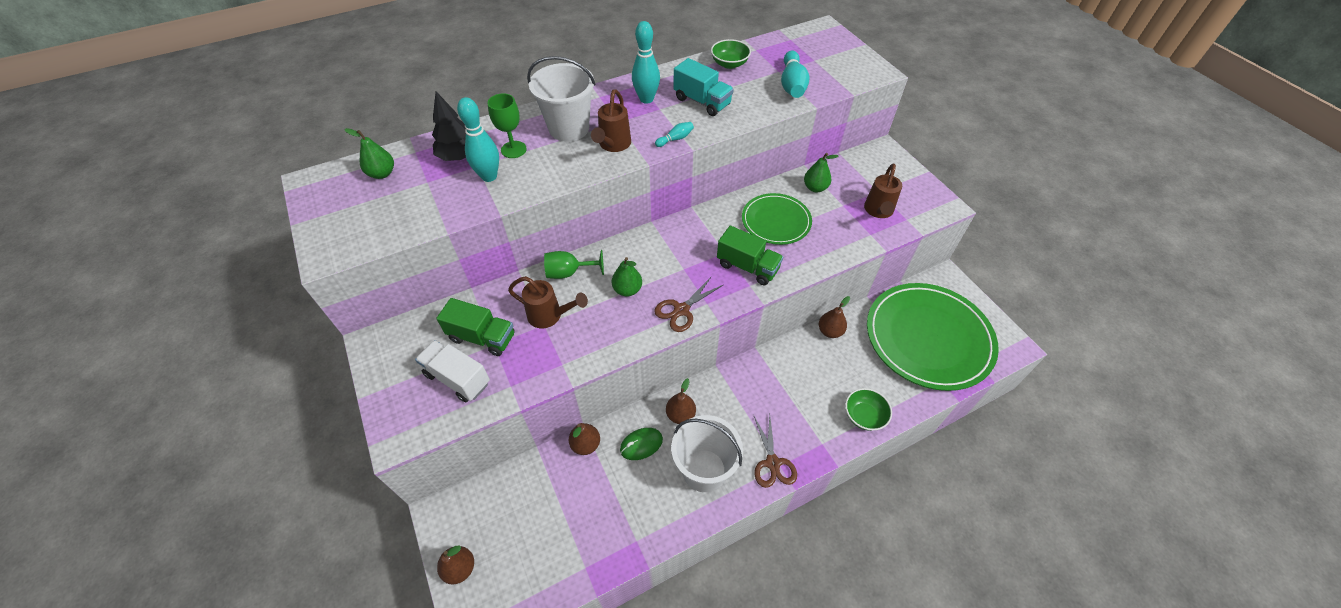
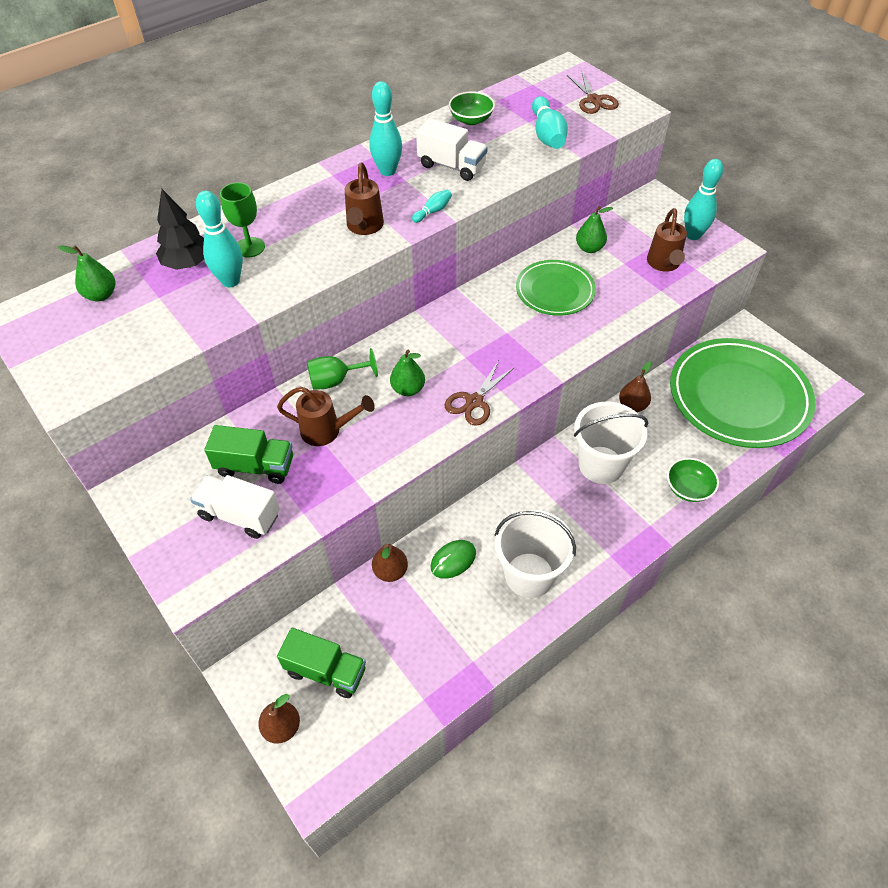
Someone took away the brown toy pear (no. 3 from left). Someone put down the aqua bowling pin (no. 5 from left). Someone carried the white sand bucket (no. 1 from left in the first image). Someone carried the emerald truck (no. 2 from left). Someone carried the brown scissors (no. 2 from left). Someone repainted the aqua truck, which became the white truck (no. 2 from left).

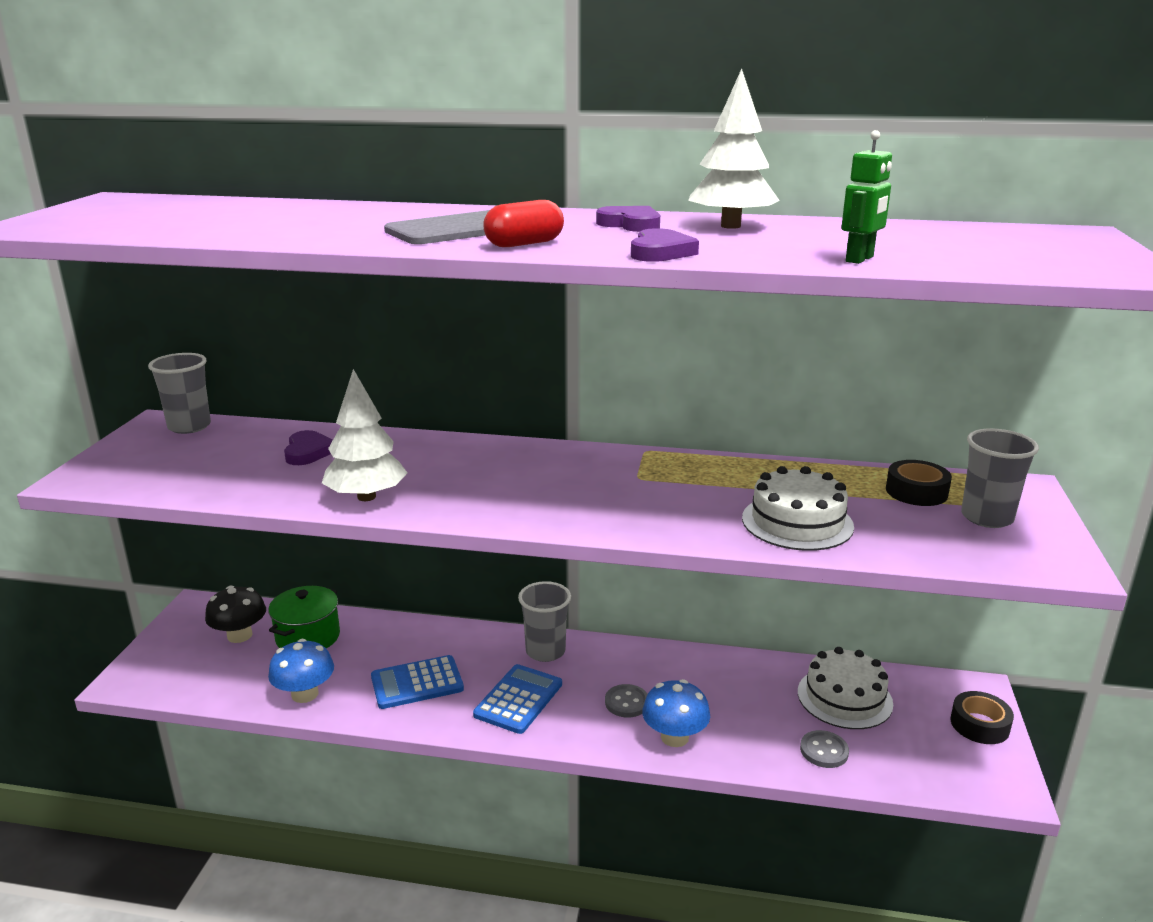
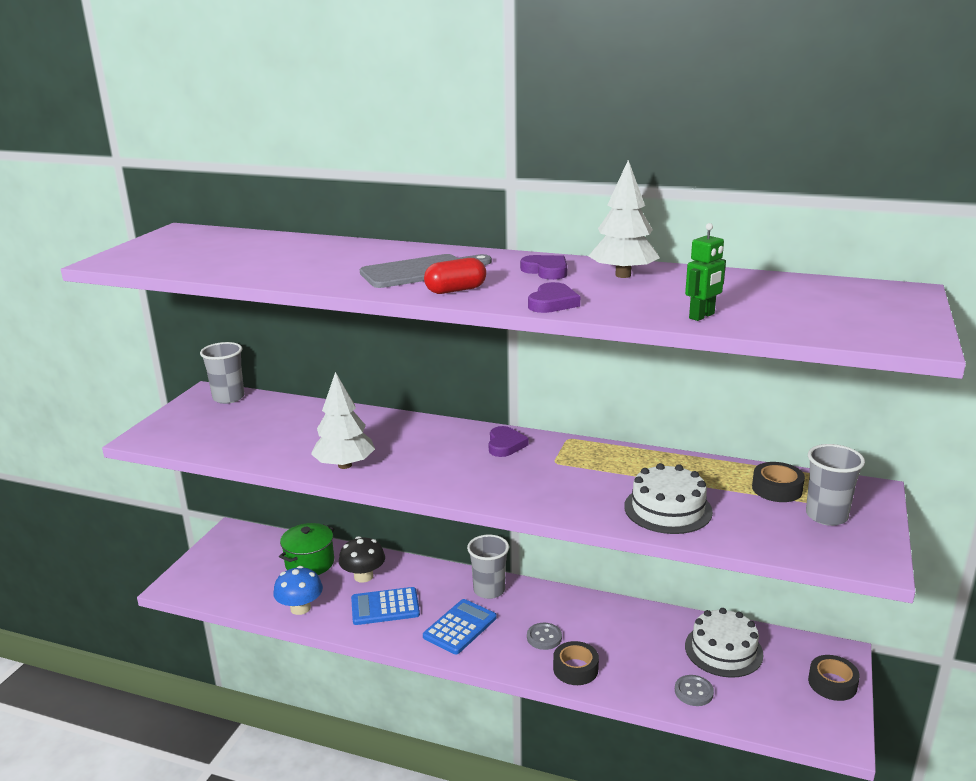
Someone carried the ebony toadstool. Someone carried the royal purple heart shape (no. 1 from left). Someone swapped the cobalt toadstool (no. 2 from left) for the ebony roll of tape (no. 1 from left).

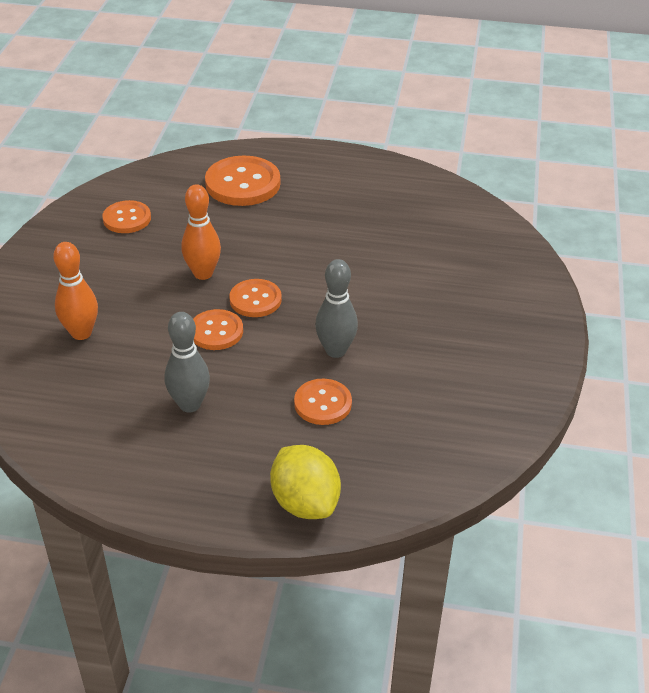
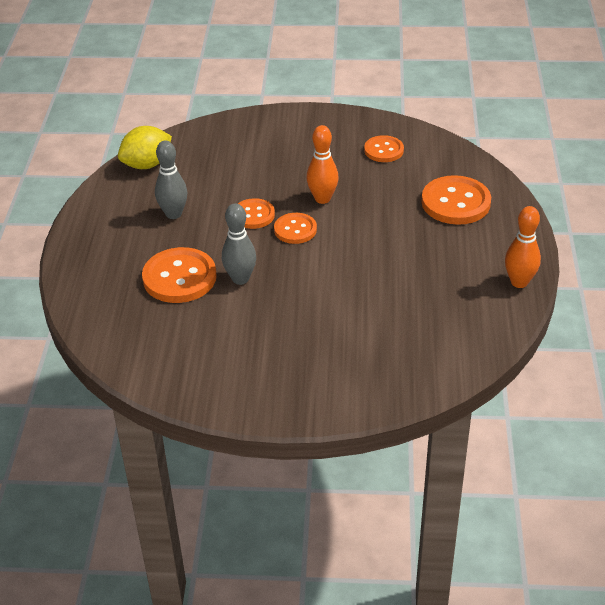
Someone carried the orange bowling pin (no. 1 from left in the first image). Someone carried the yellow lemon. Someone scaled the orange sewing button (no. 5 from left in the first image) by 1.64.

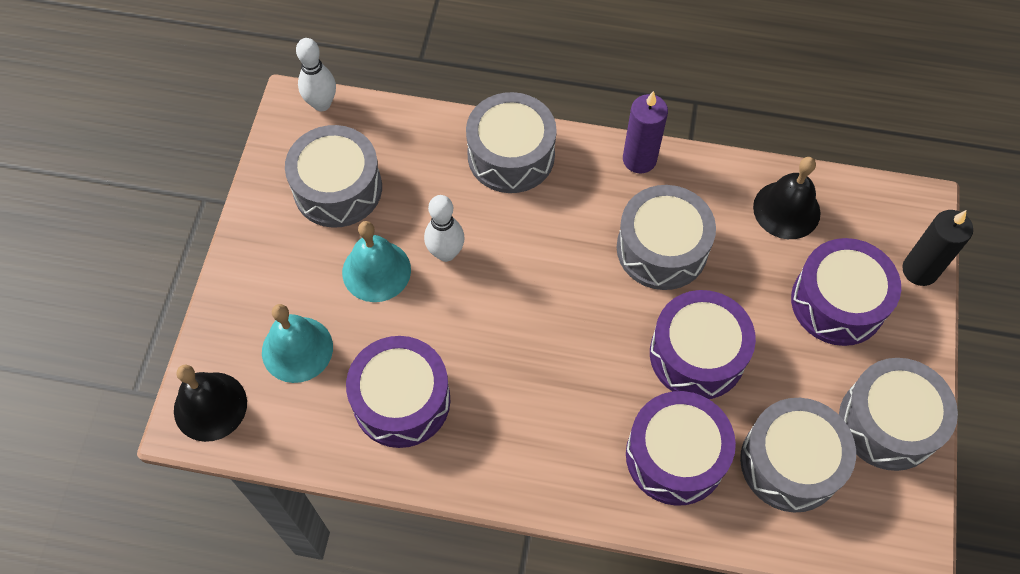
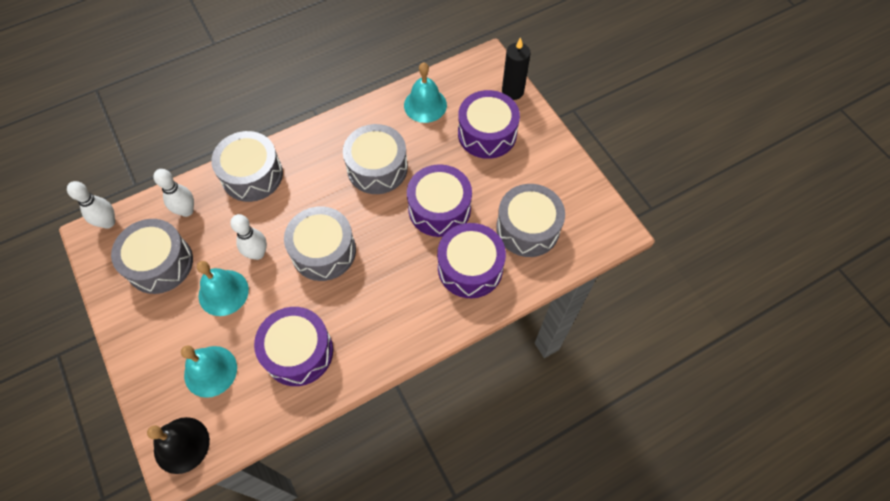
Someone took away the royal purple wax candle. Someone put down the white bowling pin (no. 2 from left). Someone carried the ash-grey toy drum (no. 5 from left in the first image). Someone repainted the ebony school bell (no. 2 from left), which became the aqua school bell (no. 3 from left).

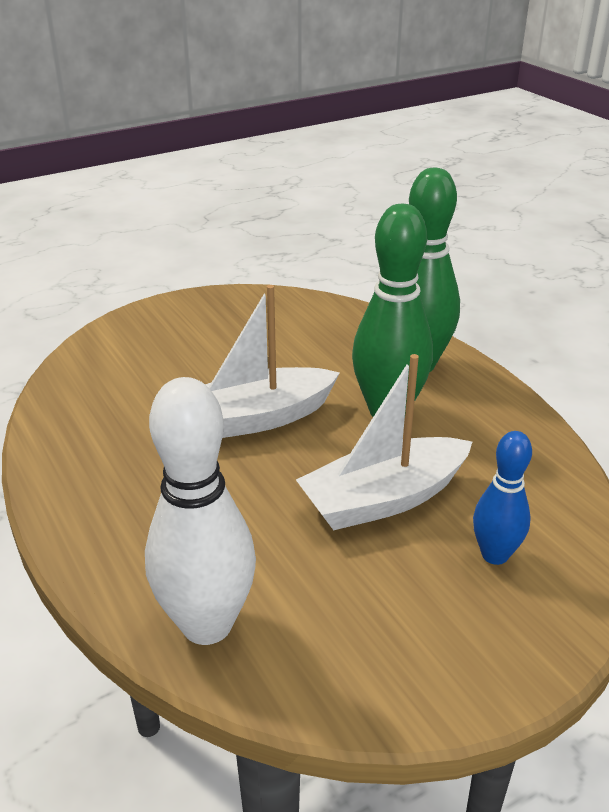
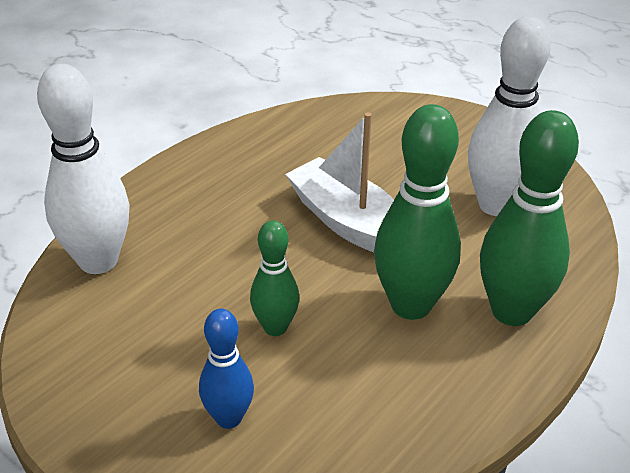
Someone put down the white bowling pin (no. 2 from left). Someone swapped the white boat (no. 2 from left) for the emerald bowling pin (no. 1 from left).

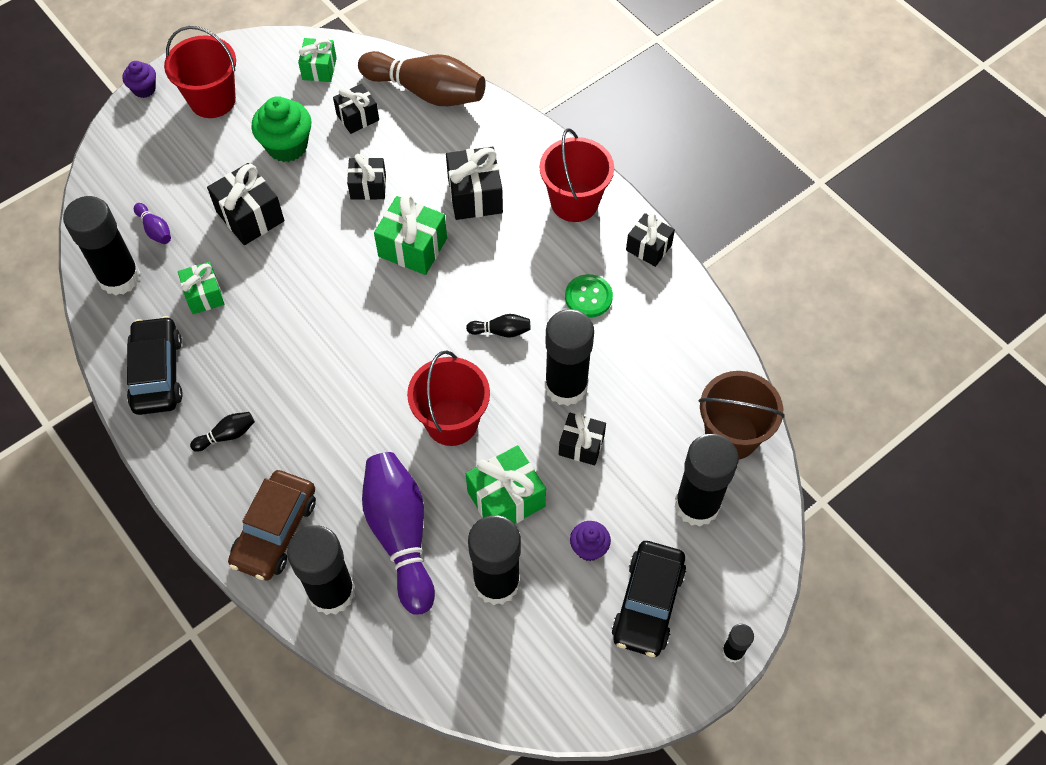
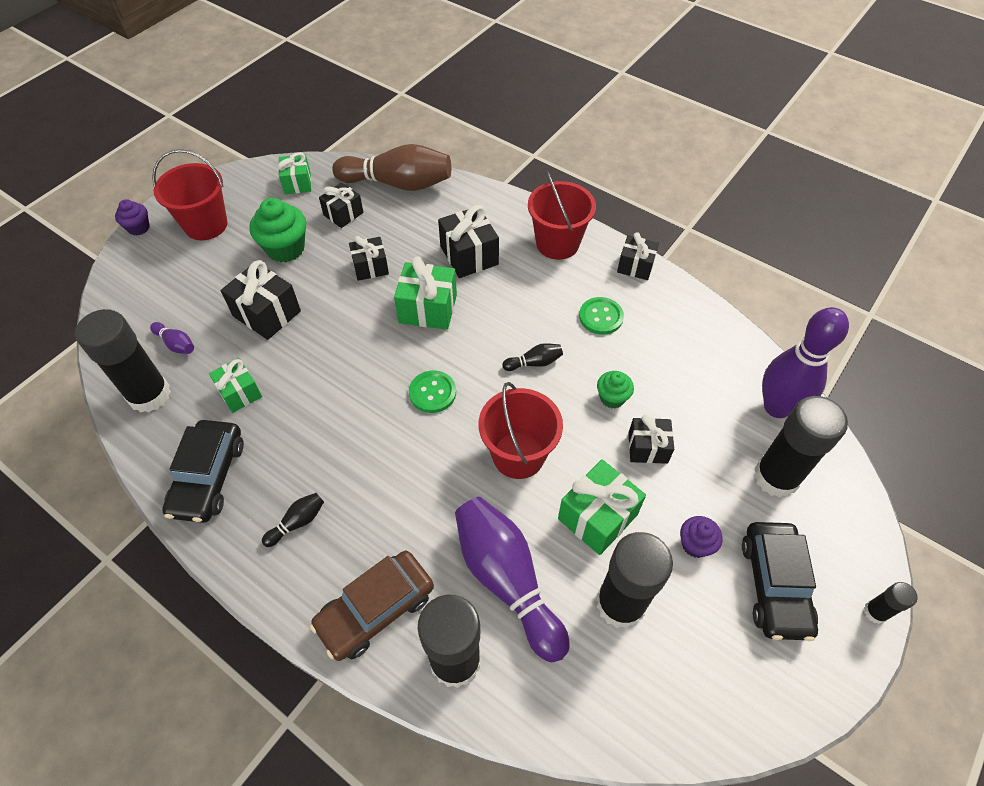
Someone put down the emerald sewing button (no. 1 from left). Someone swapped the ebony stick of glue (no. 4 from left) for the emerald muffin (no. 2 from left). Someone swapped the brown sand bucket for the royal purple bowling pin (no. 3 from left). Someone rotated the ebony automobile (no. 1 from left) by 150 degrees counterclockwise. Someone rotated the brown automobile by 45 degrees clockwise.

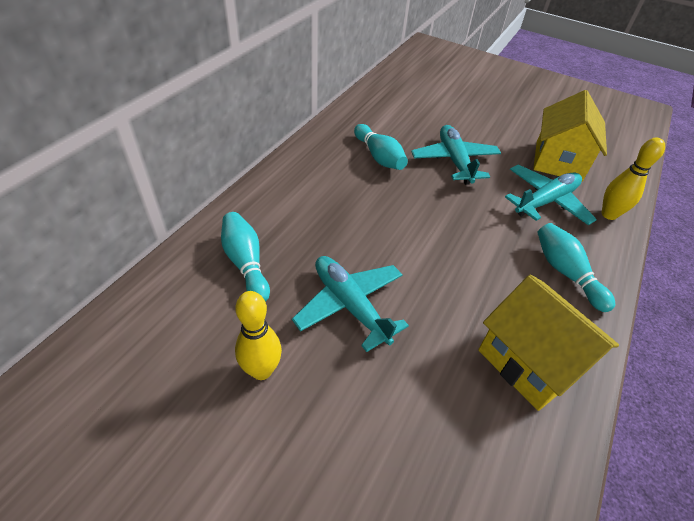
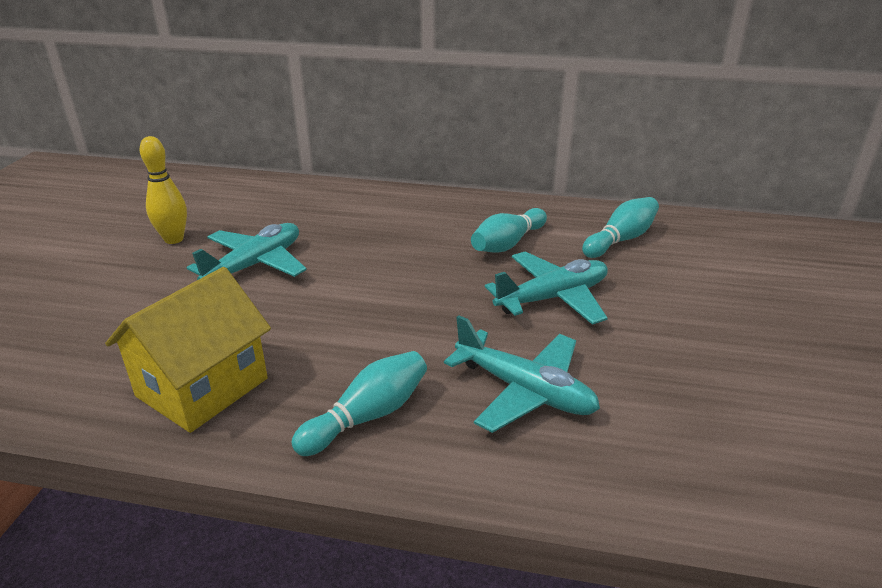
Someone took away the yellow house (no. 2 from left). Someone took away the yellow bowling pin (no. 2 from left). Someone carried the aqua bowling pin (no. 1 from left in the first image).

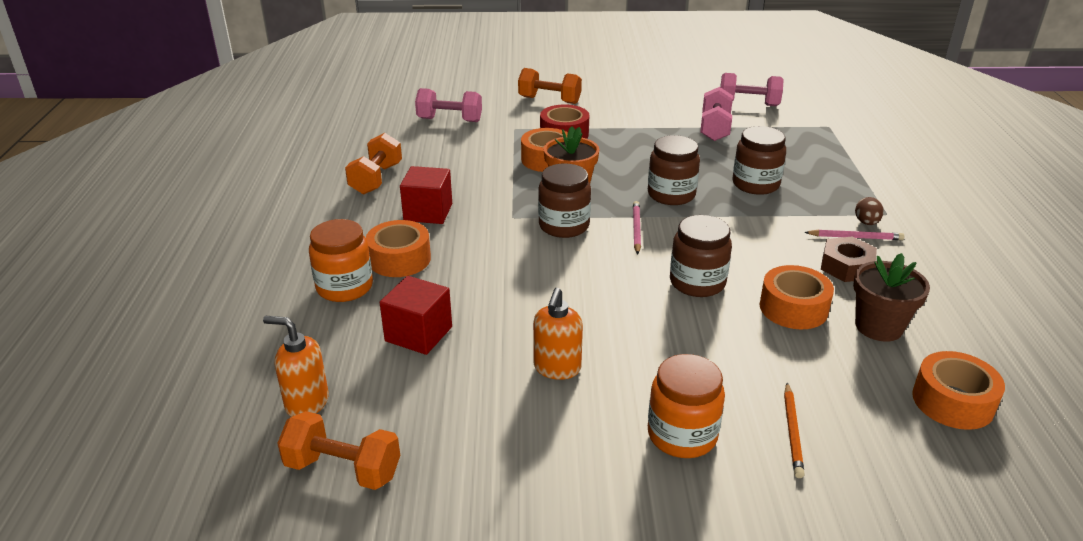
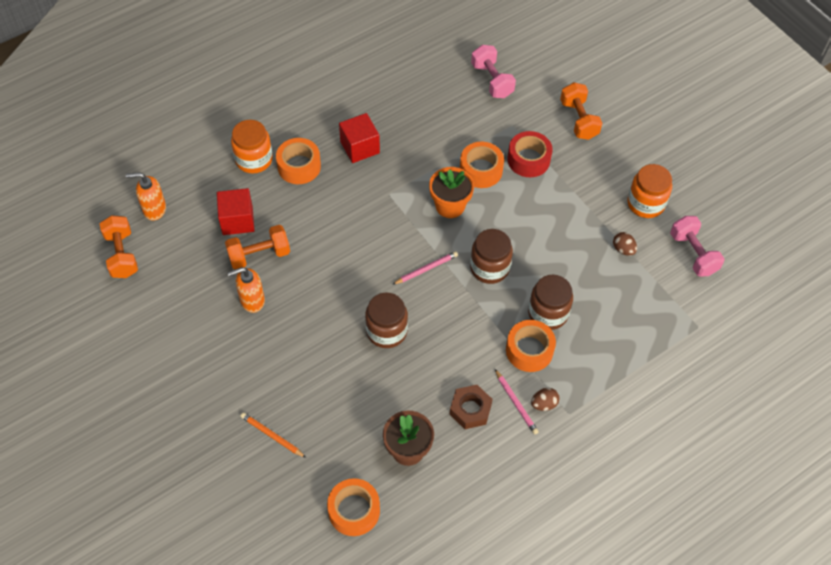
Someone took away the brown jar (no. 1 from left). Someone carried the orange free weight (no. 2 from left). Someone carried the orange jar (no. 2 from left). Someone carried the orange roll of tape (no. 3 from left in the first image). Someone swapped the pink free weight (no. 2 from left) for the brown egg (no. 2 from left). Someone rotated the orange soap pump (no. 1 from left) by 75 degrees counterclockwise. Someone rotated the orange pencil by 60 degrees clockwise.

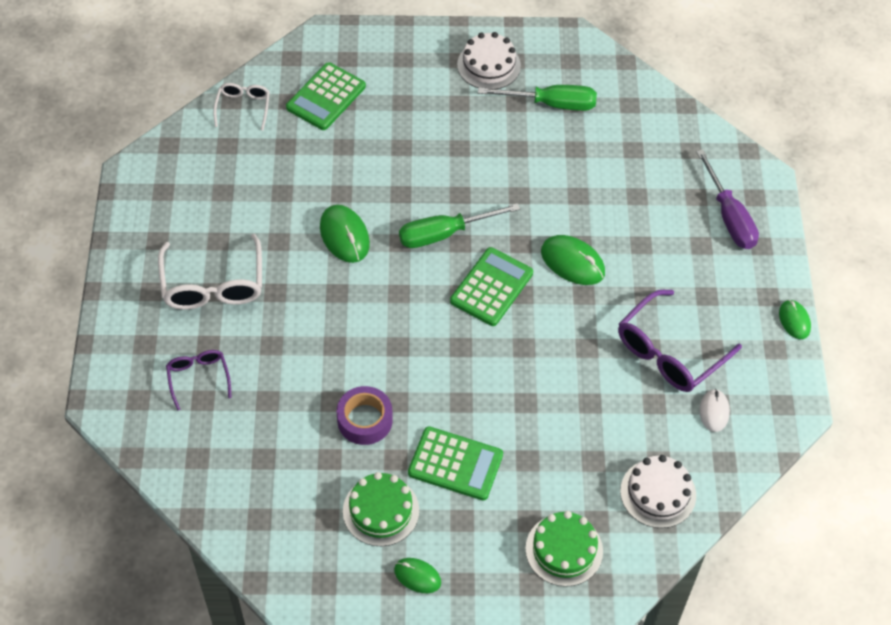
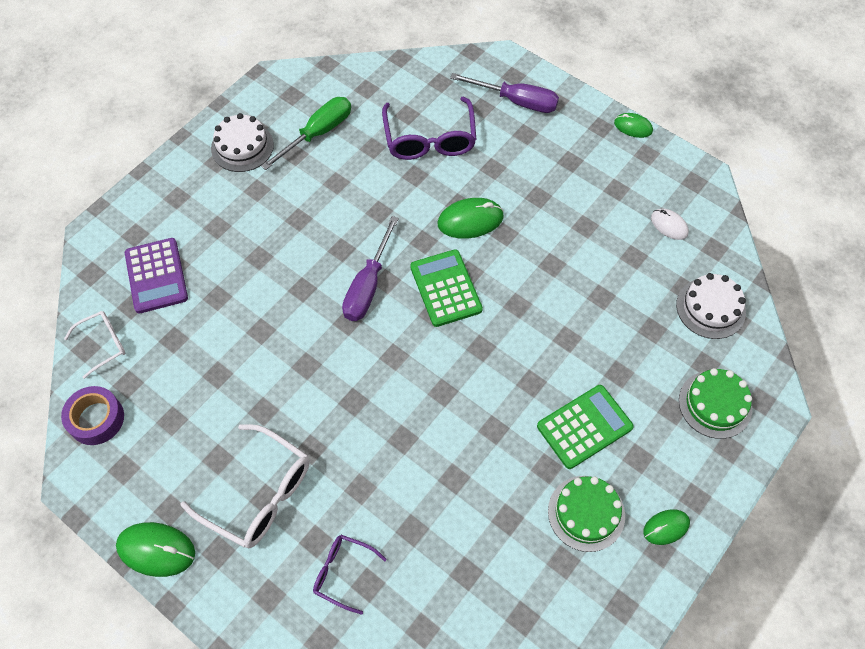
Someone carried the emerald PC mouse (no. 1 from left). Someone carried the royal purple roll of tape. Someone carried the royal purple spectacles (no. 2 from left). Someone repainted the emerald pocket calculator (no. 1 from left), which became the royal purple pocket calculator. Someone repainted the emerald screwdriver (no. 1 from left), which became the royal purple screwdriver (no. 1 from left). Someone rotated the white spectacles (no. 2 from left in the first image) by 105 degrees clockwise.

